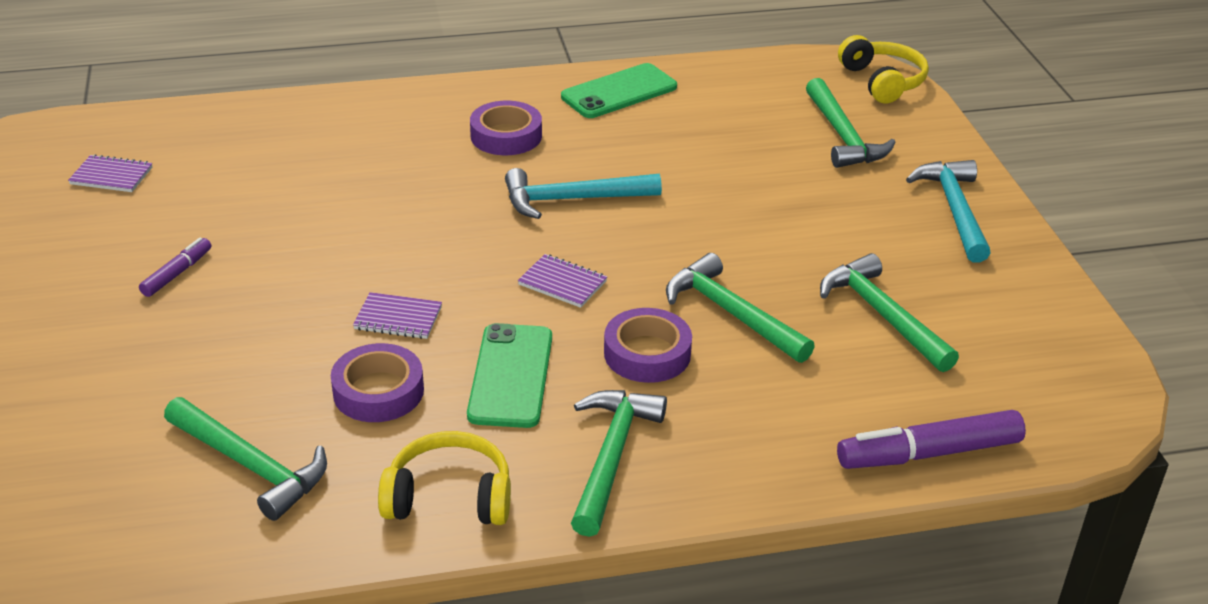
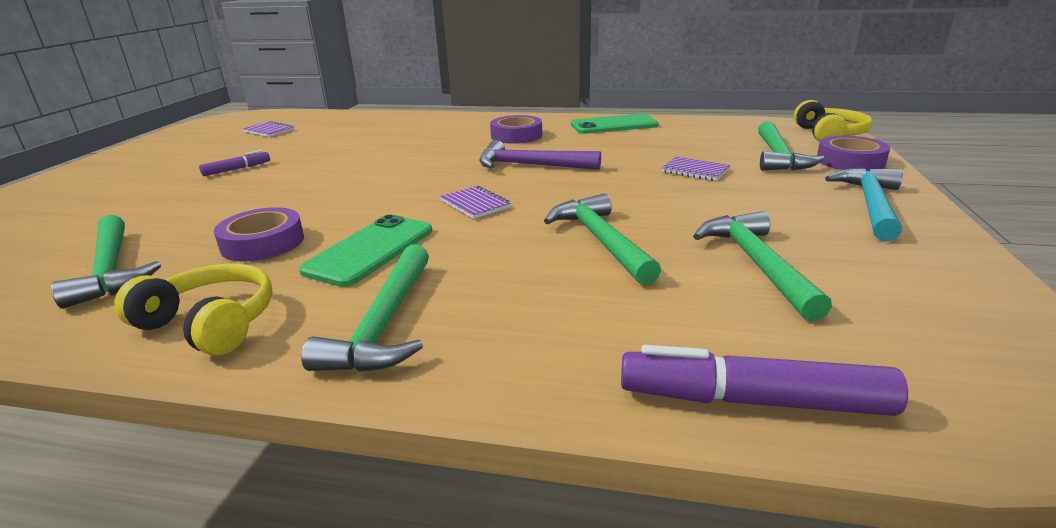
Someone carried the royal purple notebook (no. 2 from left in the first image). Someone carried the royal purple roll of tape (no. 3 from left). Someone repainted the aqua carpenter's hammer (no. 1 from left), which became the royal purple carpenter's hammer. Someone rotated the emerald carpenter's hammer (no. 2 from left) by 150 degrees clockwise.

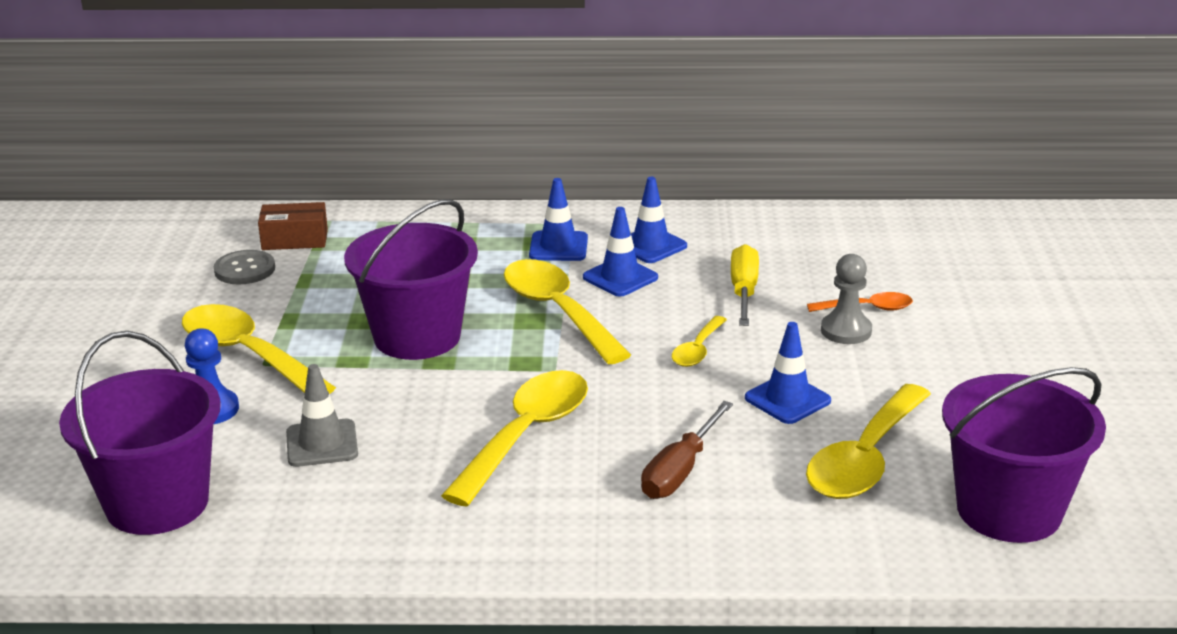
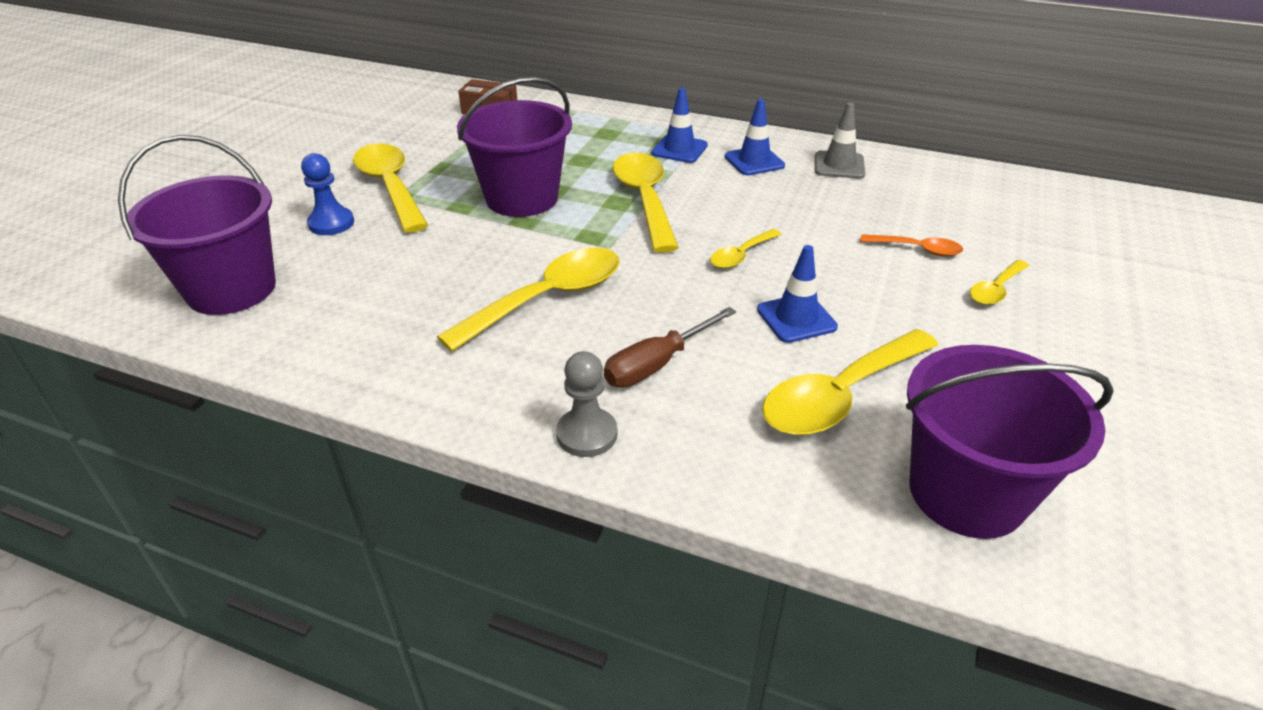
Someone took away the ash-grey sewing button. Someone took away the cobalt road cone (no. 2 from left). Someone took away the yellow screwdriver. Someone put down the yellow spoon (no. 6 from left). Someone carried the ash-grey road cone. Someone carried the ash-grey chess pawn.

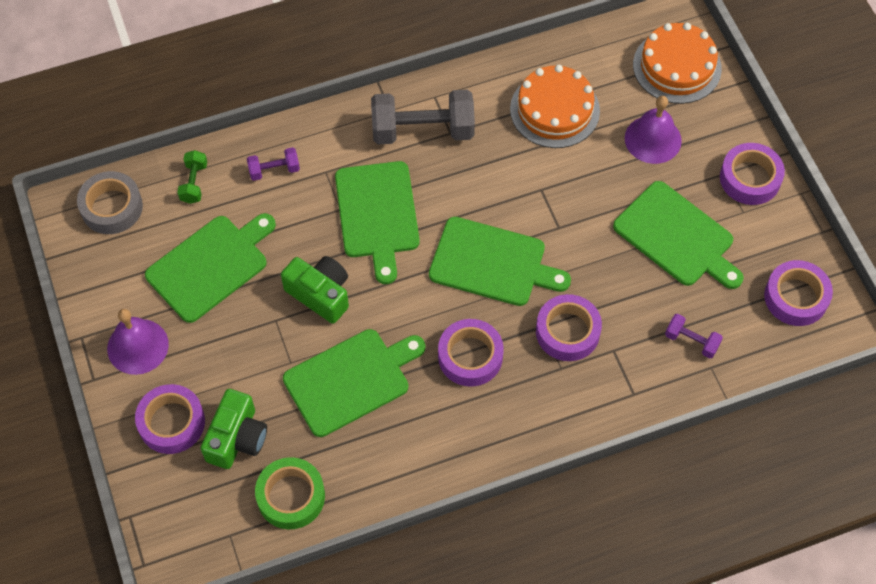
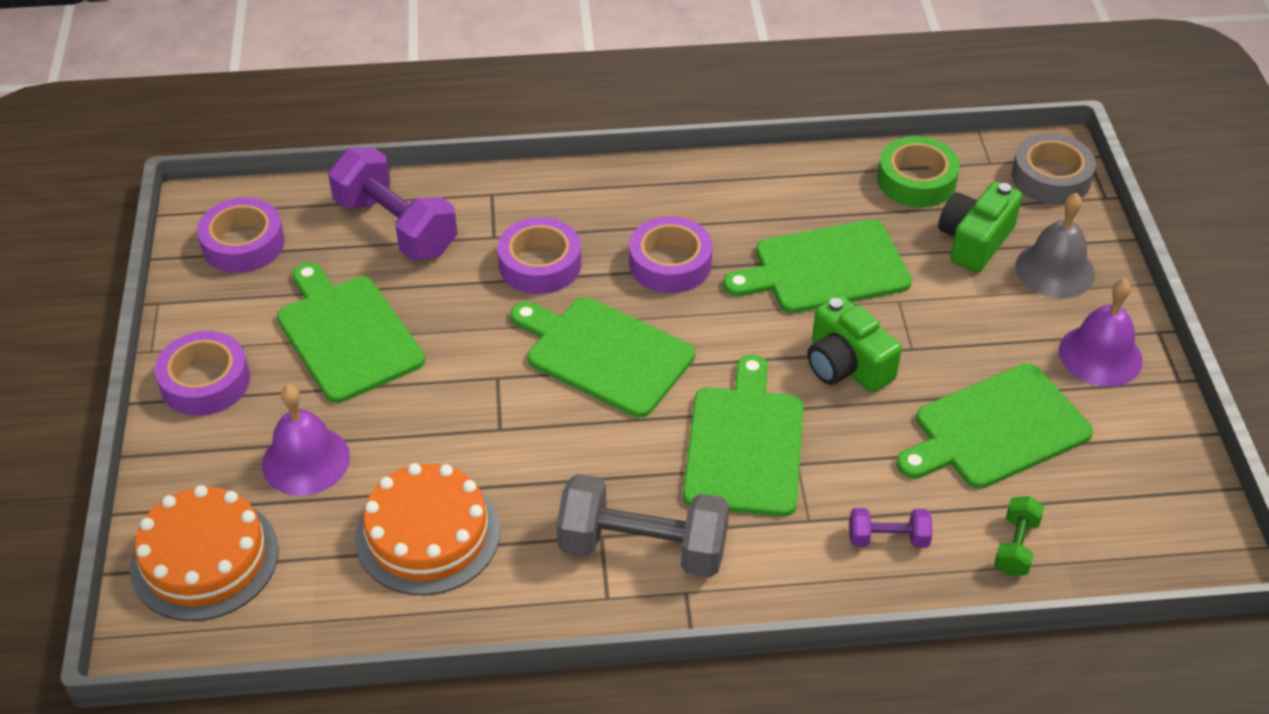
Someone carried the ash-grey roll of tape. Someone swapped the royal purple roll of tape (no. 1 from left) for the ash-grey school bell. Someone scaled the royal purple free weight (no. 2 from left in the first image) by 2.05.

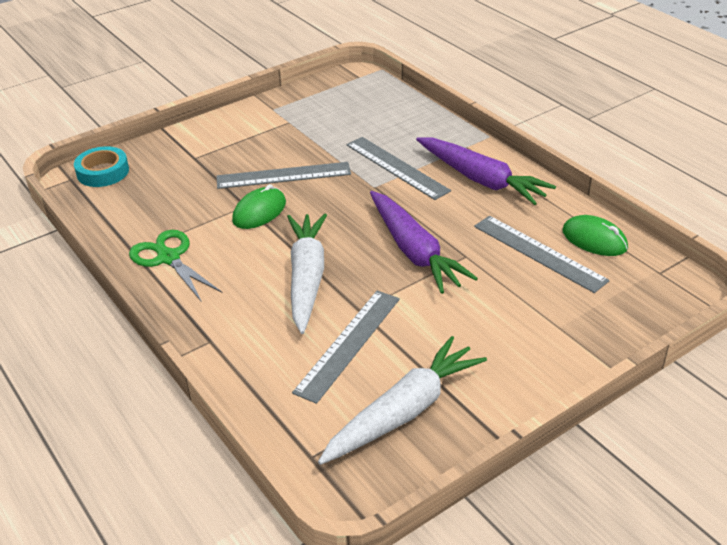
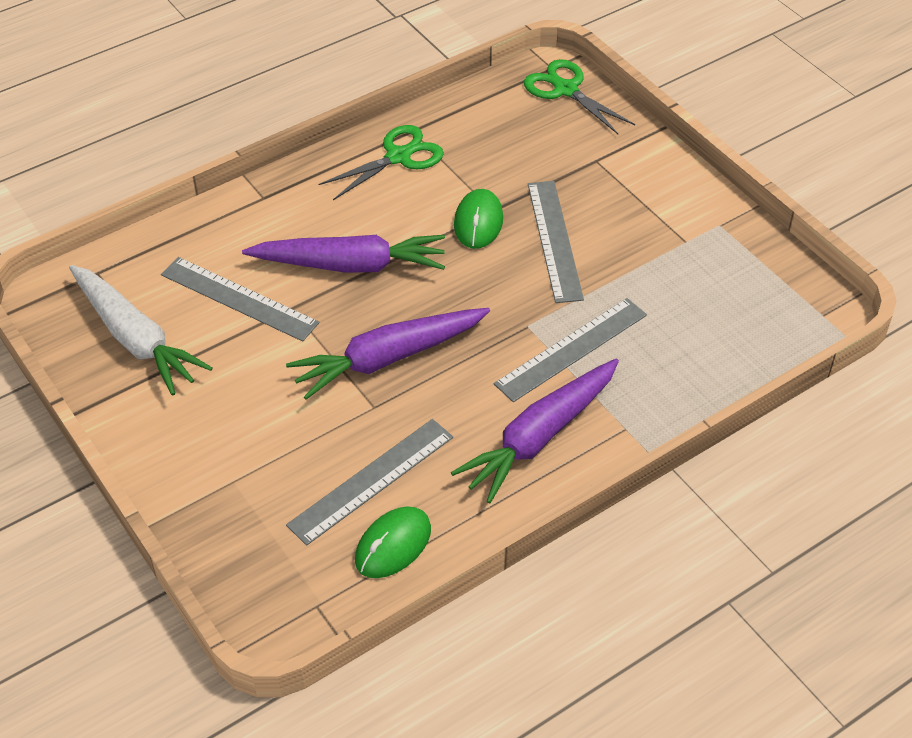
Someone swapped the aqua roll of tape for the emerald scissors (no. 2 from left). Someone repainted the white root vegetable (no. 1 from left), which became the royal purple root vegetable (no. 1 from left). Someone rotated the emerald PC mouse (no. 1 from left in the first image) by 60 degrees clockwise.

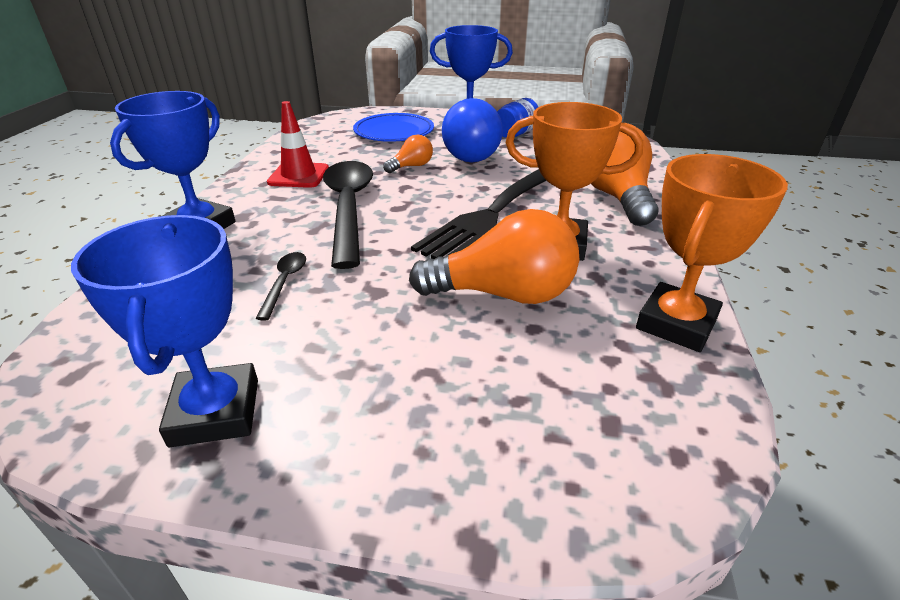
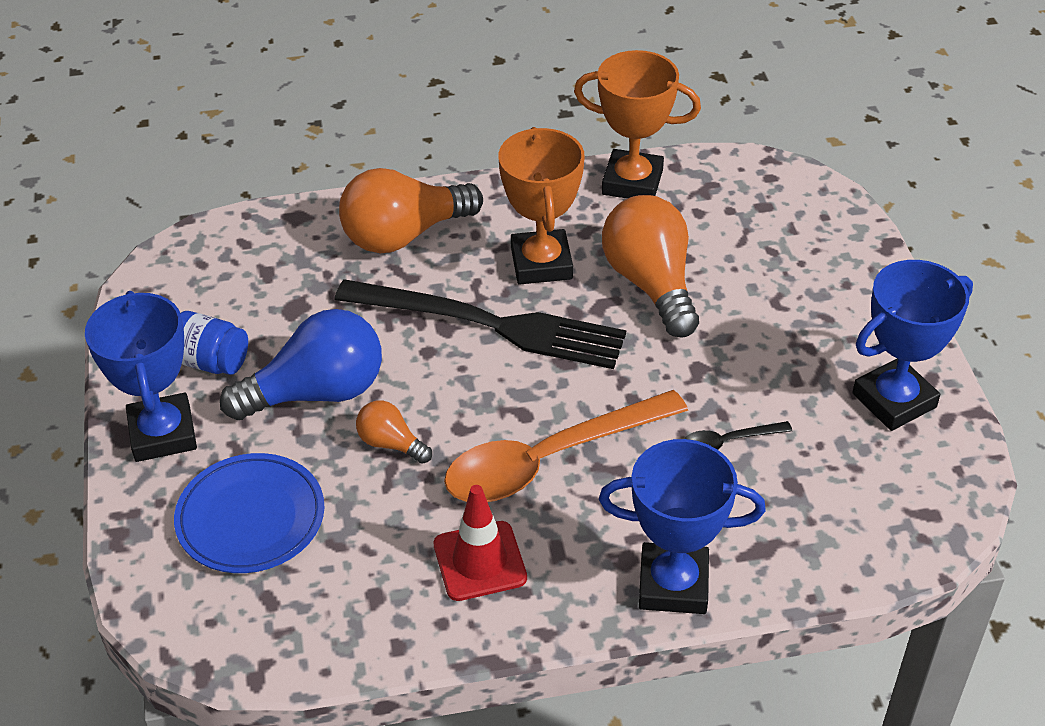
Someone repainted the ebony spoon (no. 2 from left), which became the orange spoon.

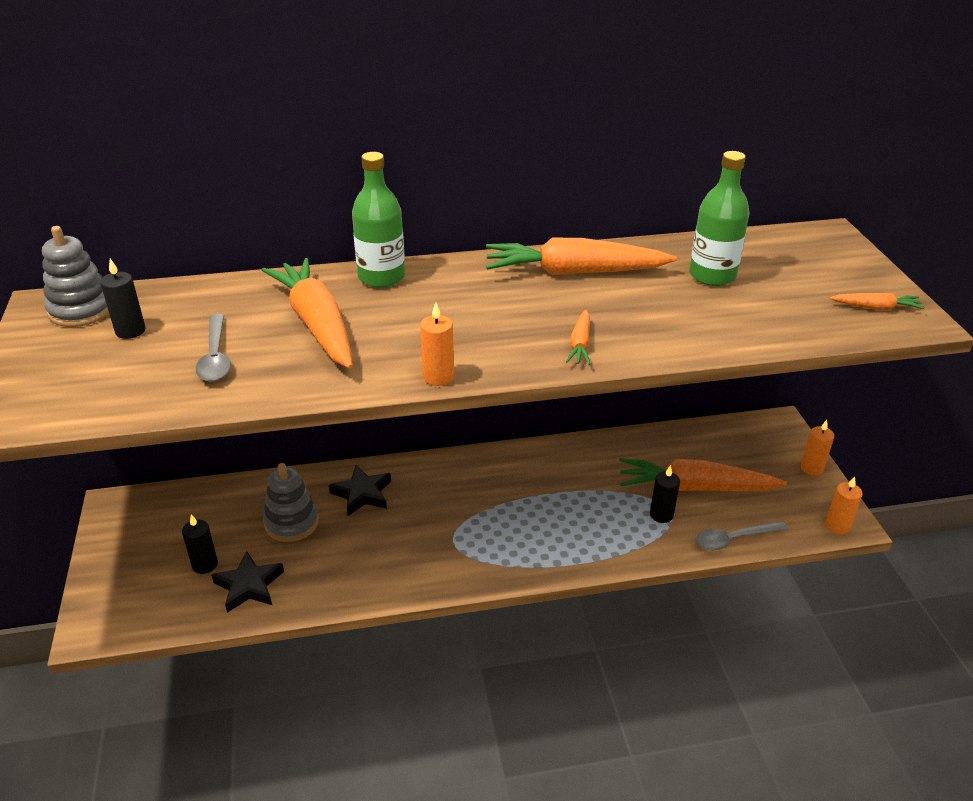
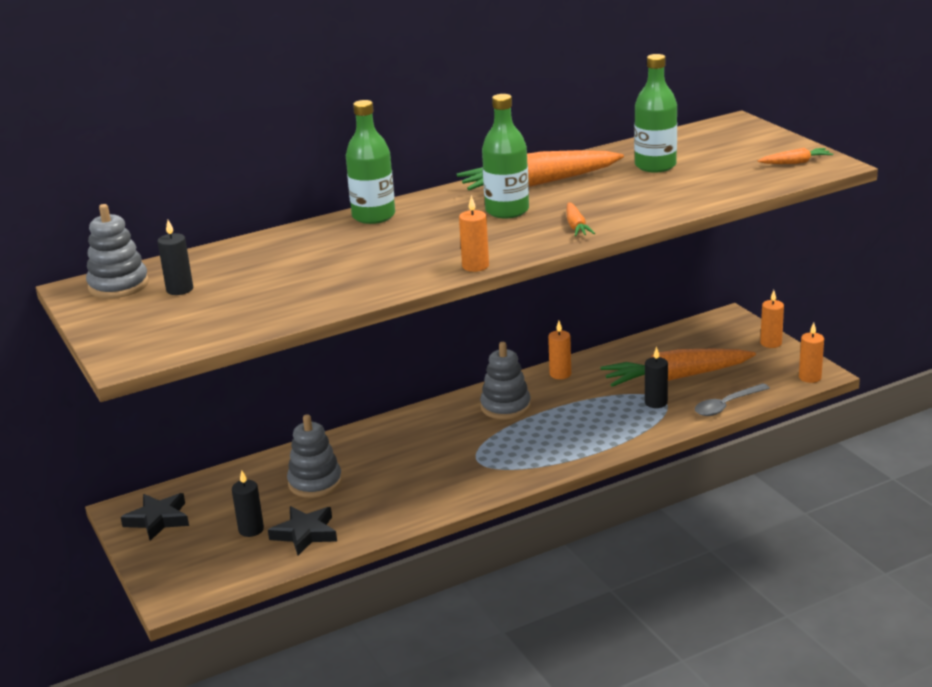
Someone took away the ash-grey spoon (no. 1 from left). Someone took away the orange root vegetable (no. 1 from left). Someone put down the ash-grey ring stacker (no. 3 from left). Someone put down the emerald drink bottle (no. 2 from left). Someone put down the orange wax candle (no. 2 from left). Someone carried the ebony five-pointed star (no. 2 from left in the first image).

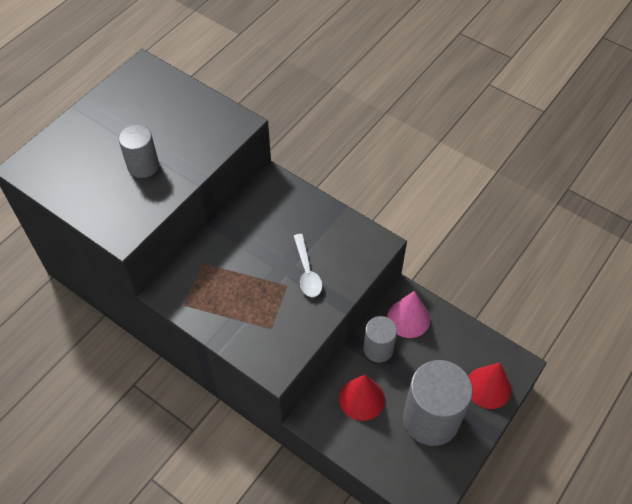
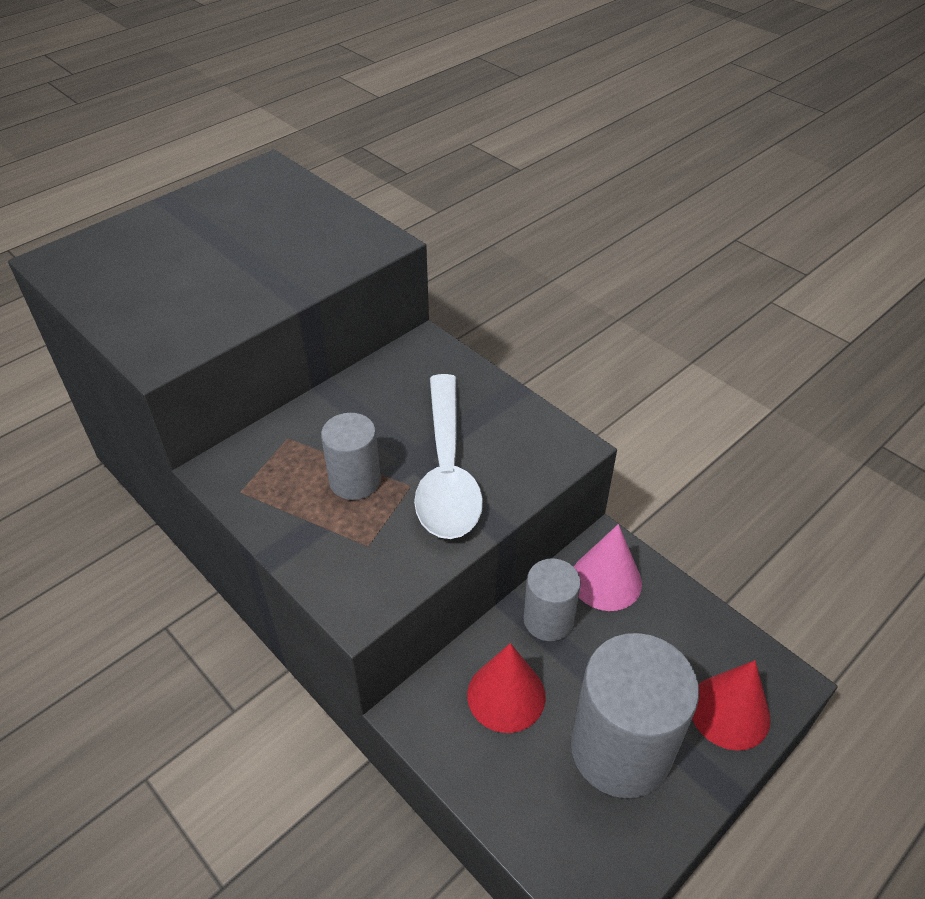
Someone carried the ash-grey solid cylinder (no. 1 from left). Someone scaled the white spoon by 1.83.

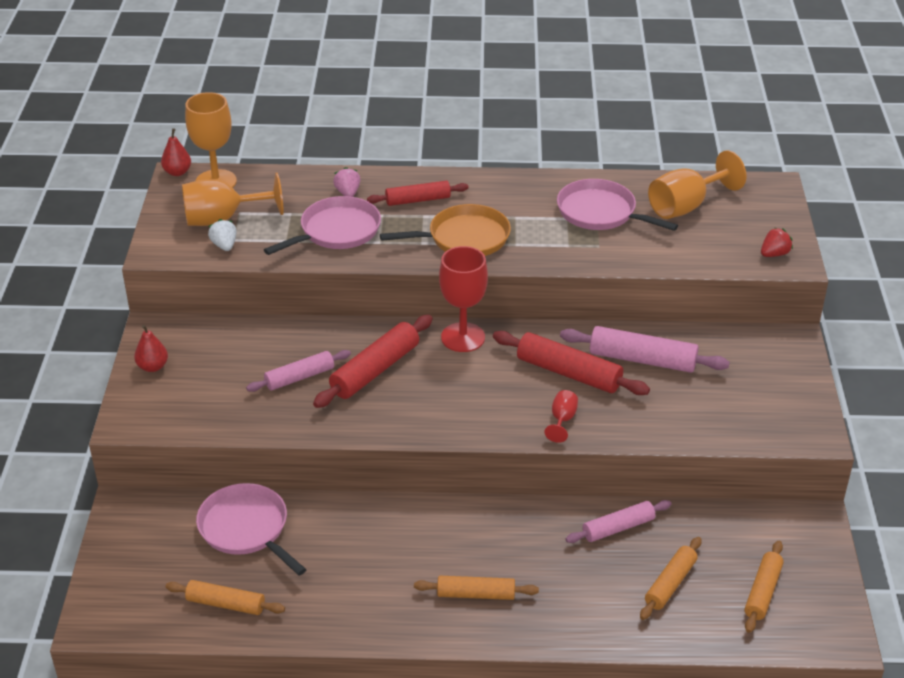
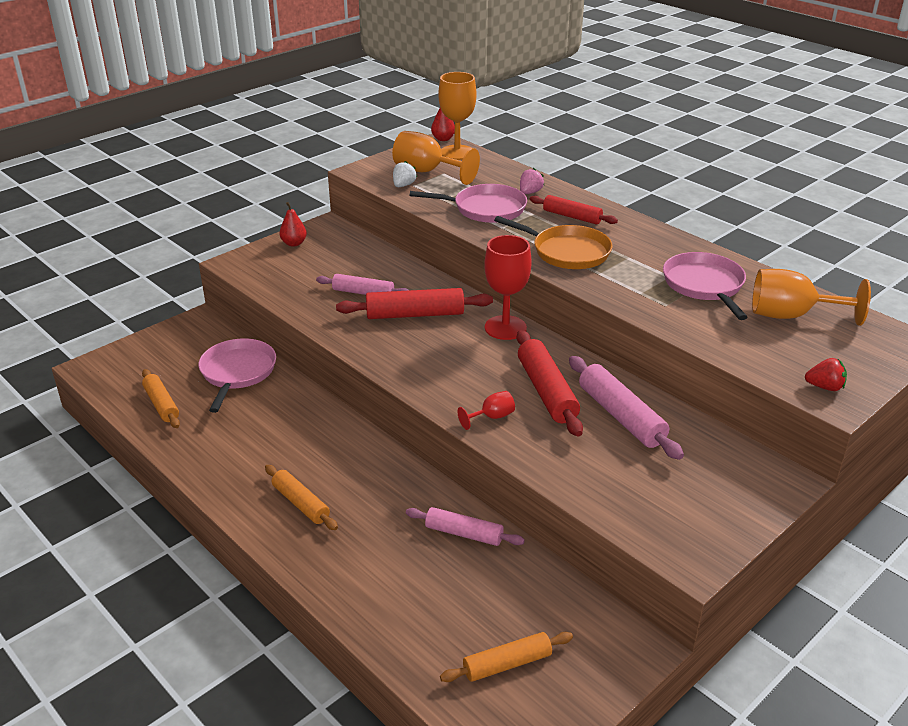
Someone took away the orange rolling pin (no. 3 from left).

